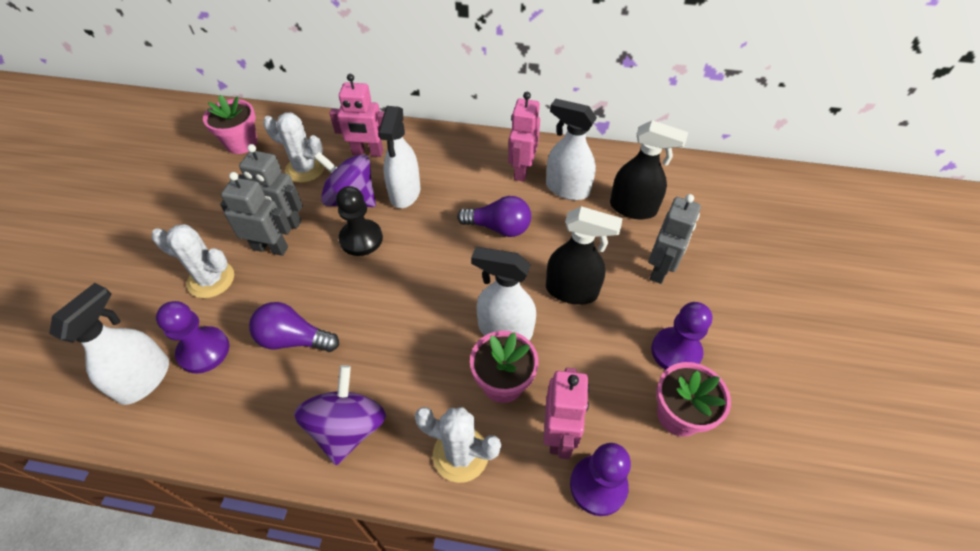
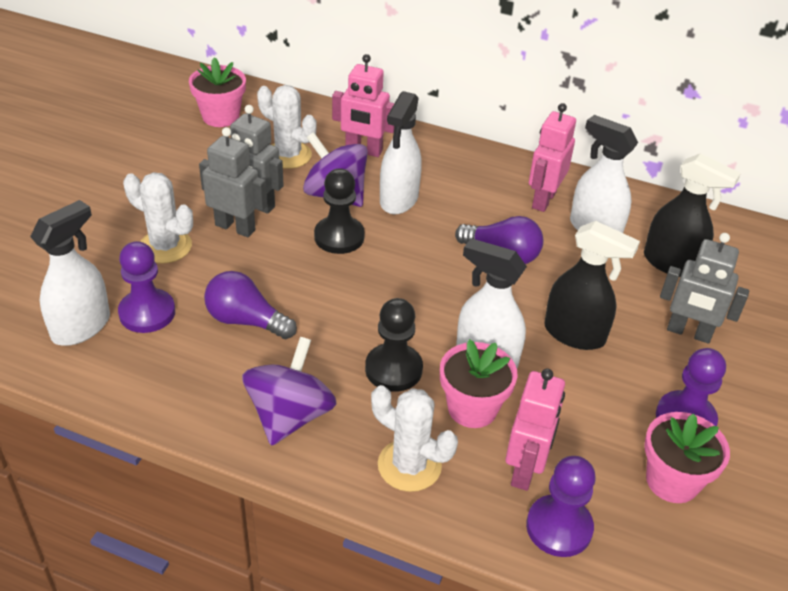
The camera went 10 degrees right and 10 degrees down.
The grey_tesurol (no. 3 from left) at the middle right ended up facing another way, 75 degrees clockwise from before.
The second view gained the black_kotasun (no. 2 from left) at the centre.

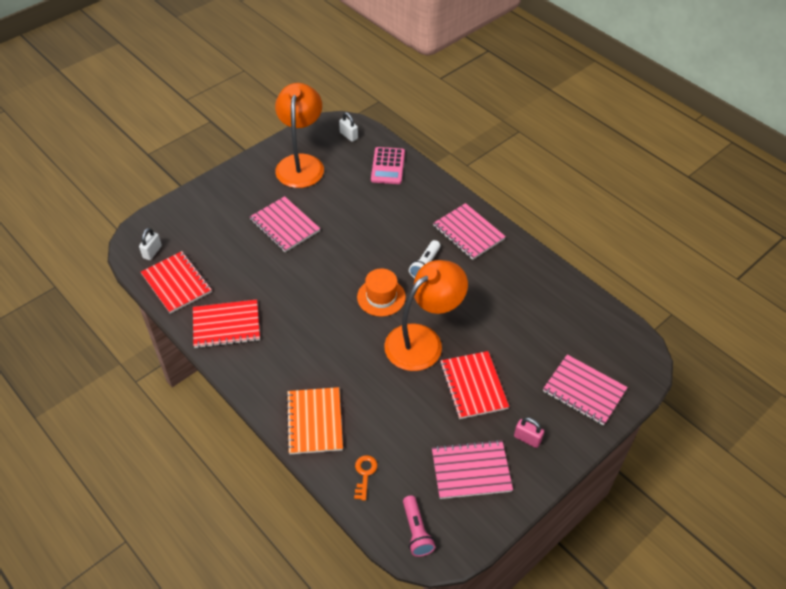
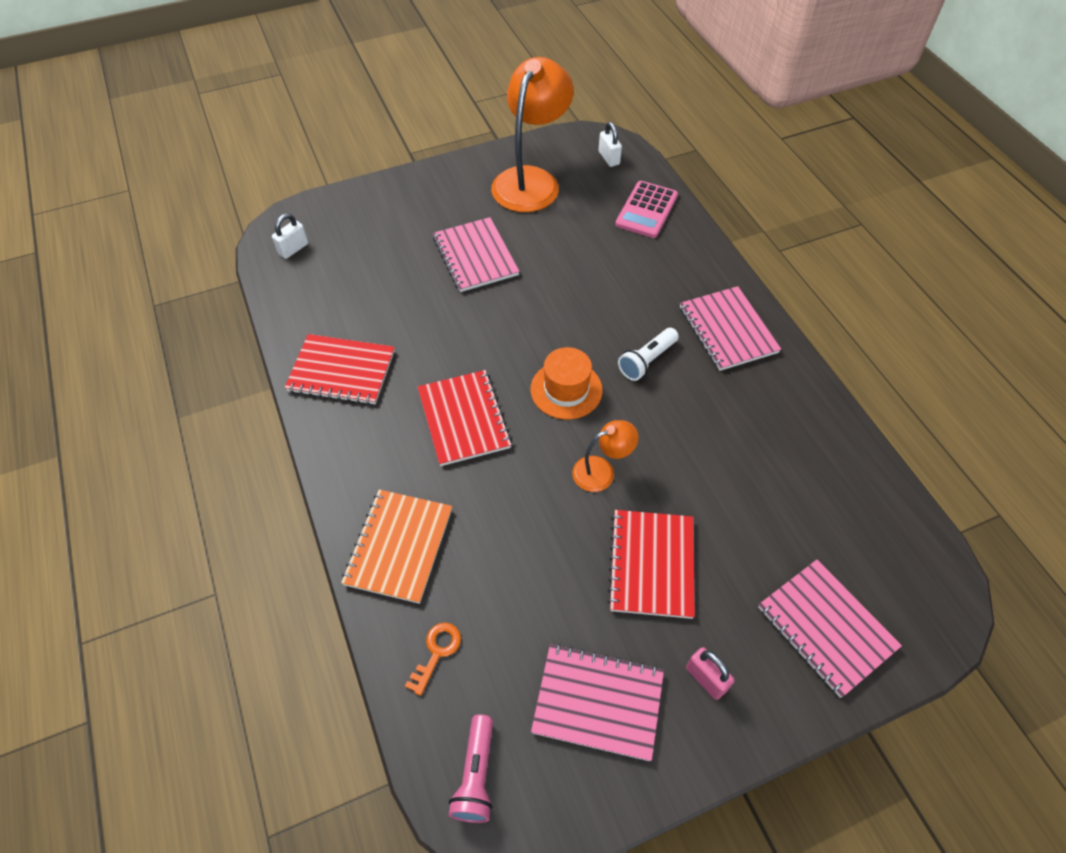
The camera went 20 degrees right and 5 degrees up.
The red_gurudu (no. 1 from left in the first image) ended up elsewhere, having gone from the middle left to the centre.
The size of the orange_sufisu (no. 2 from left) at the centre changed by a factor of 0.48.

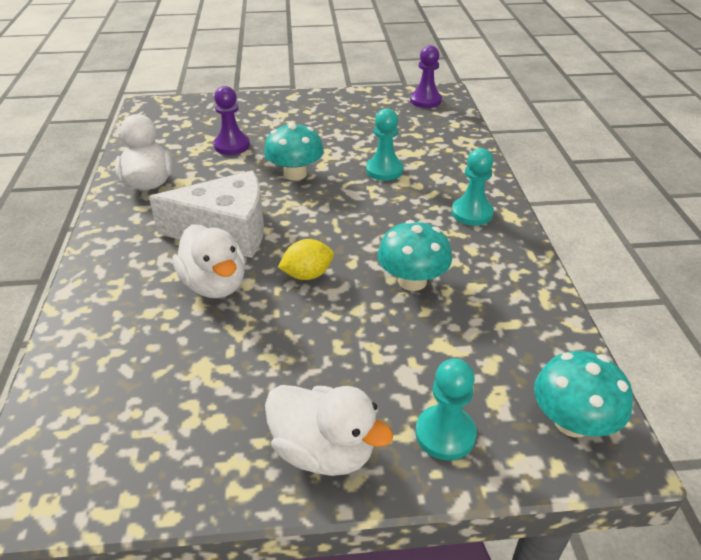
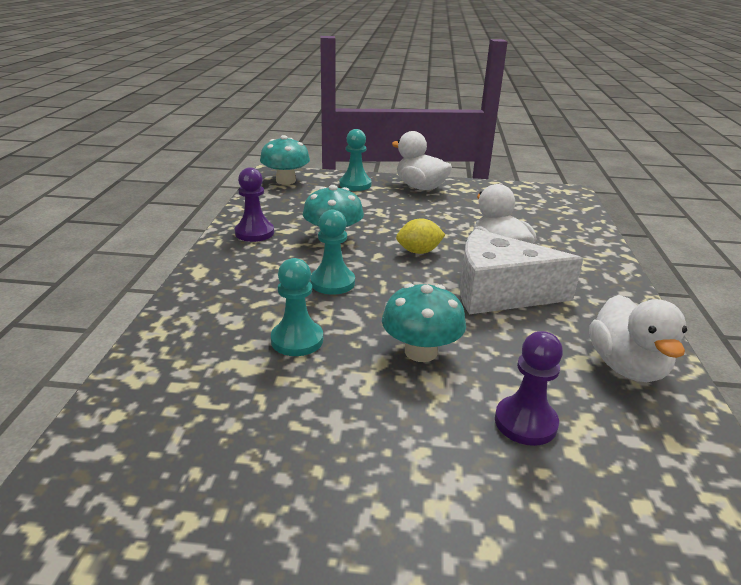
The camera went 170 degrees left and 10 degrees down.
The purple_kotasun (no. 2 from left in the first image) ended up elsewhere, having gone from the top centre to the centre.
The turquoise_kotasun (no. 3 from left in the first image) ended up elsewhere, having gone from the middle right to the centre.

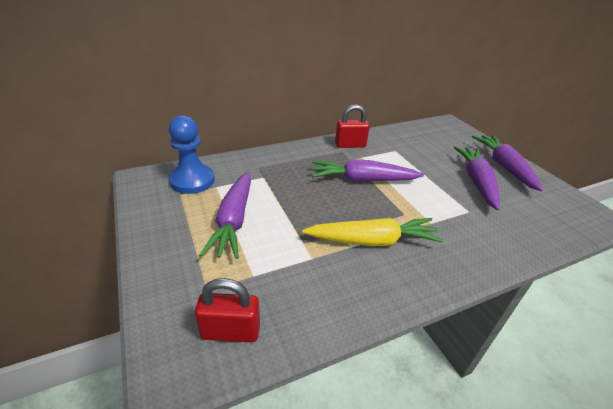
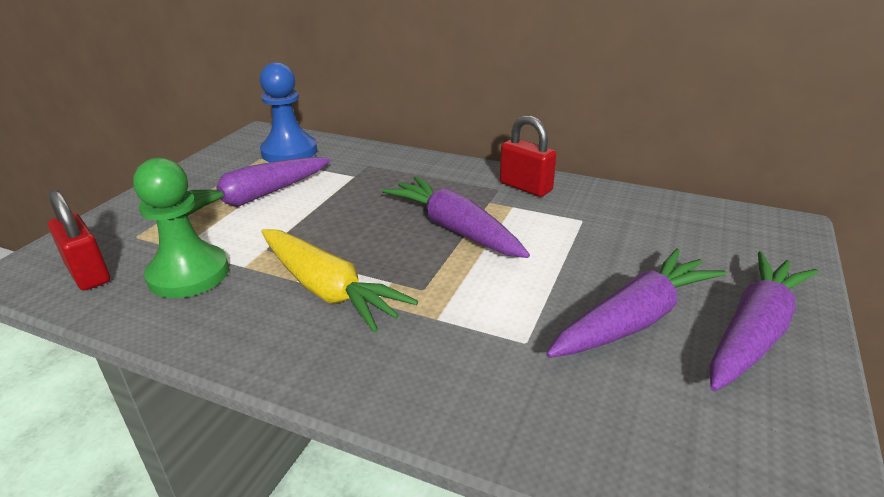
The camera went 50 degrees right and 5 degrees down.
The second view gained the green_kotasun at the middle left.

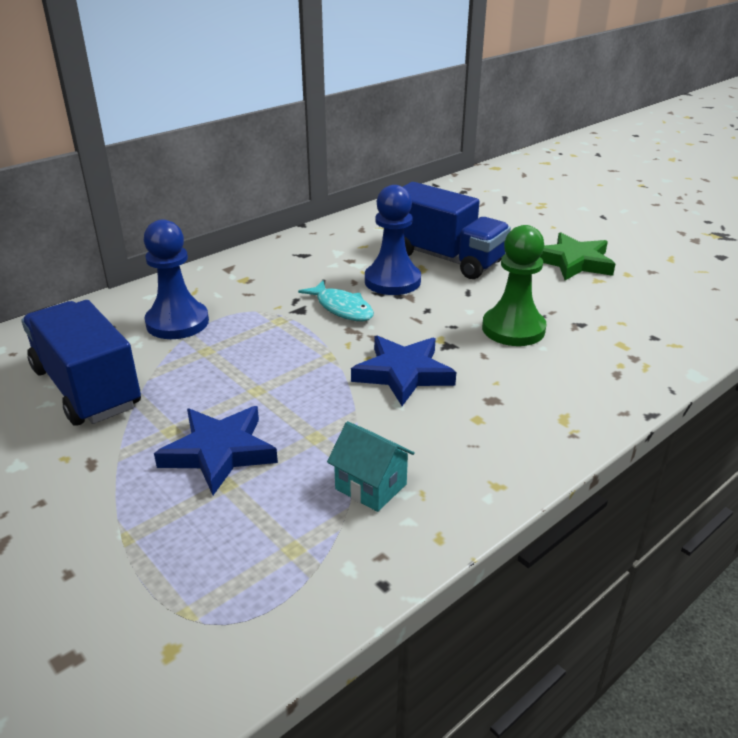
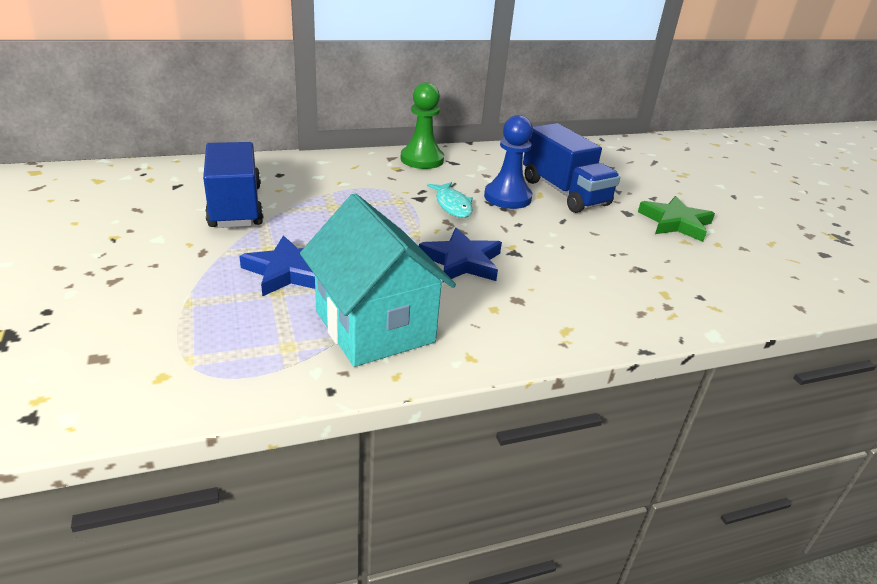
The camera went 20 degrees right and 0 degrees up.
The second view lost the blue_kotasun (no. 1 from left) at the middle left.
The green_kotasun ended up elsewhere, having gone from the middle right to the top centre.
The size of the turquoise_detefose at the centre changed by a factor of 2.21.

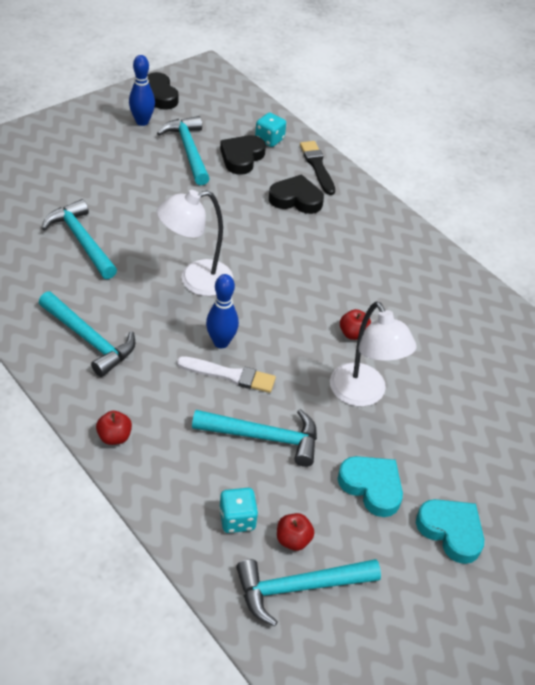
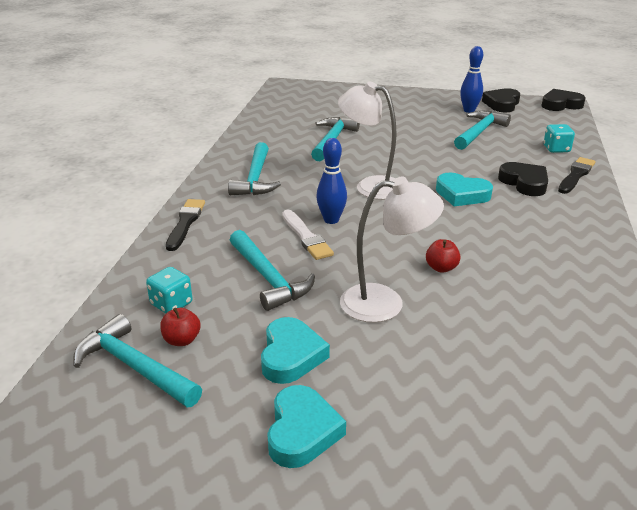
The camera went 55 degrees right and 15 degrees down.
The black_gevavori (no. 2 from left in the first image) ended up elsewhere, having gone from the top centre to the top right.
The white_sufisu (no. 2 from left) at the middle right ended up facing another way, 120 degrees counterclockwise from before.
Where the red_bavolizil (no. 1 from left) stood at the middle left, the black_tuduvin (no. 1 from left) came to stand at the middle left.
The second view gained the turquoise_gevavori (no. 3 from left) at the middle right.

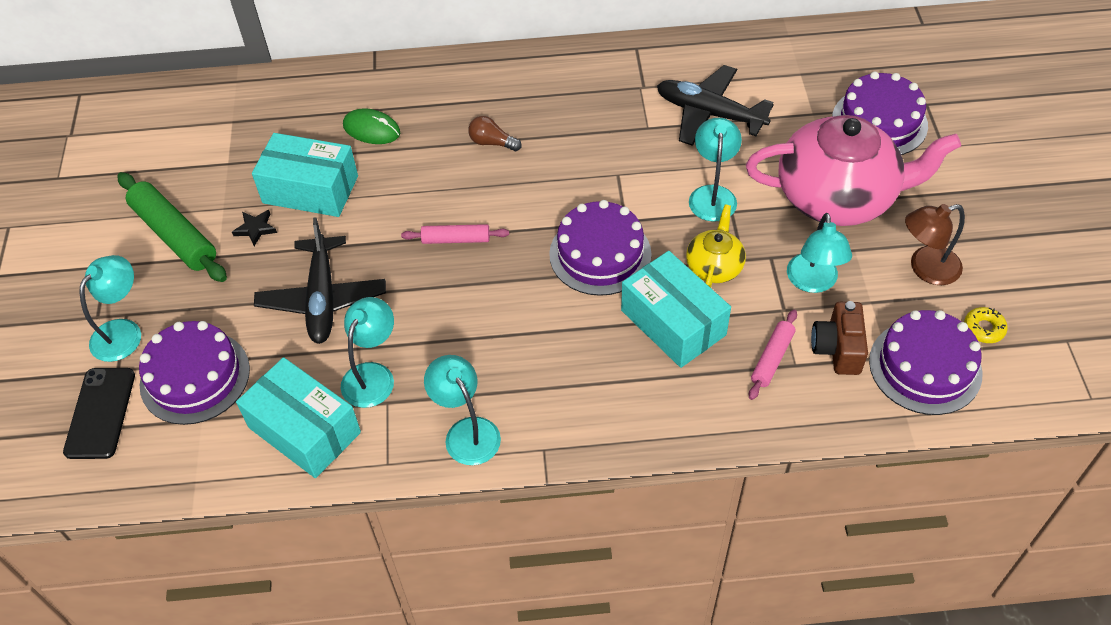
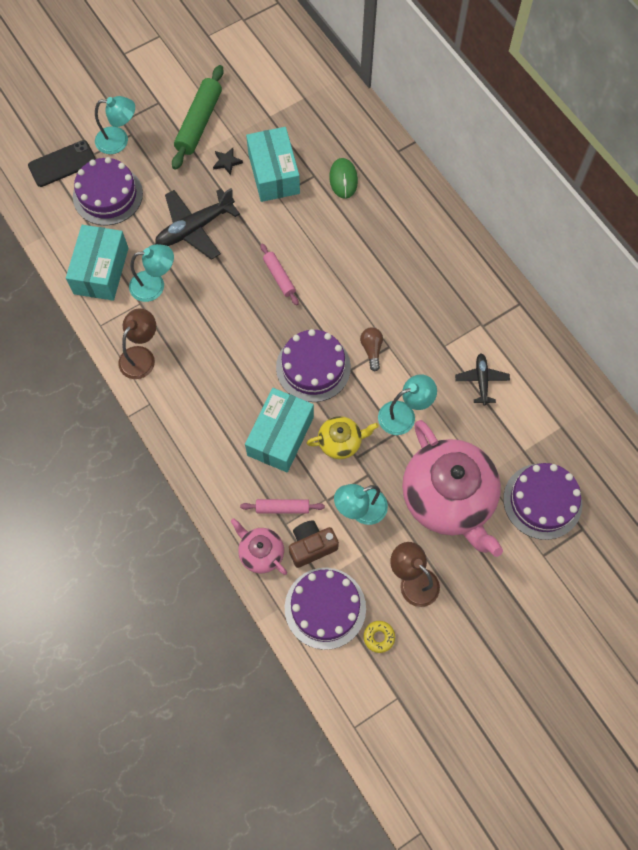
The camera went 60 degrees right and 15 degrees up.
The size of the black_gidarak (no. 2 from left) at the top centre changed by a factor of 0.58.
The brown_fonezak ended up elsewhere, having gone from the top centre to the centre.
What was the turquoise_sufisu (no. 3 from left) at the centre turned into the brown_sufisu (no. 1 from left) at the middle left.
The second view gained the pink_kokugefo (no. 1 from left) at the centre.

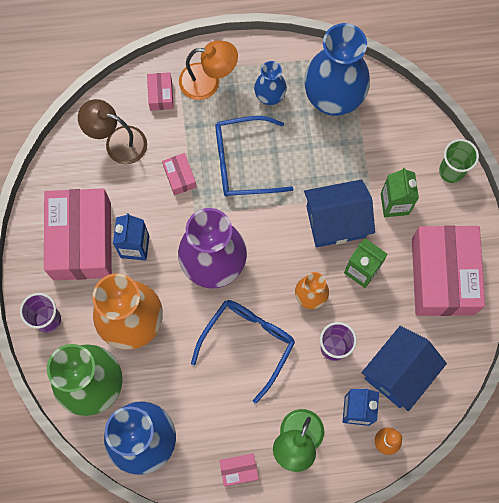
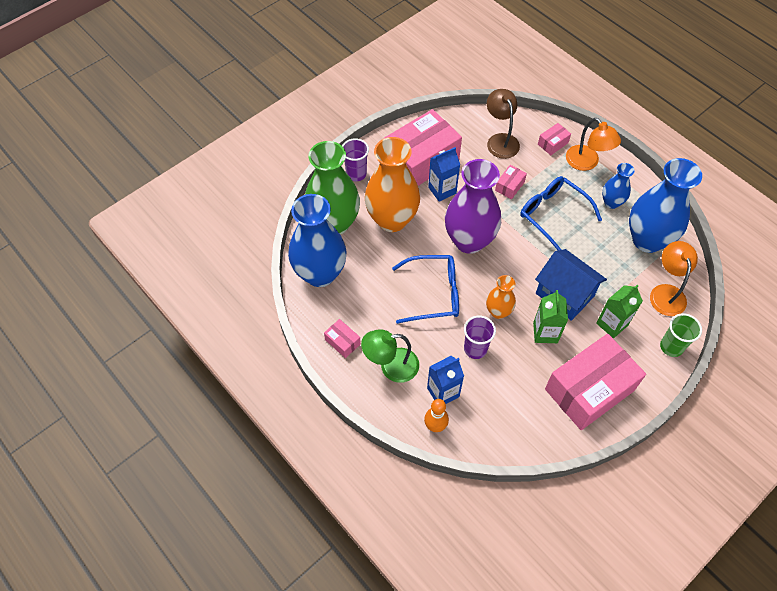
The camera went 55 degrees right and 15 degrees down.
The second view lost the blue_detefose (no. 2 from left) at the bottom right.
The second view gained the orange_sufisu (no. 2 from left) at the middle right.

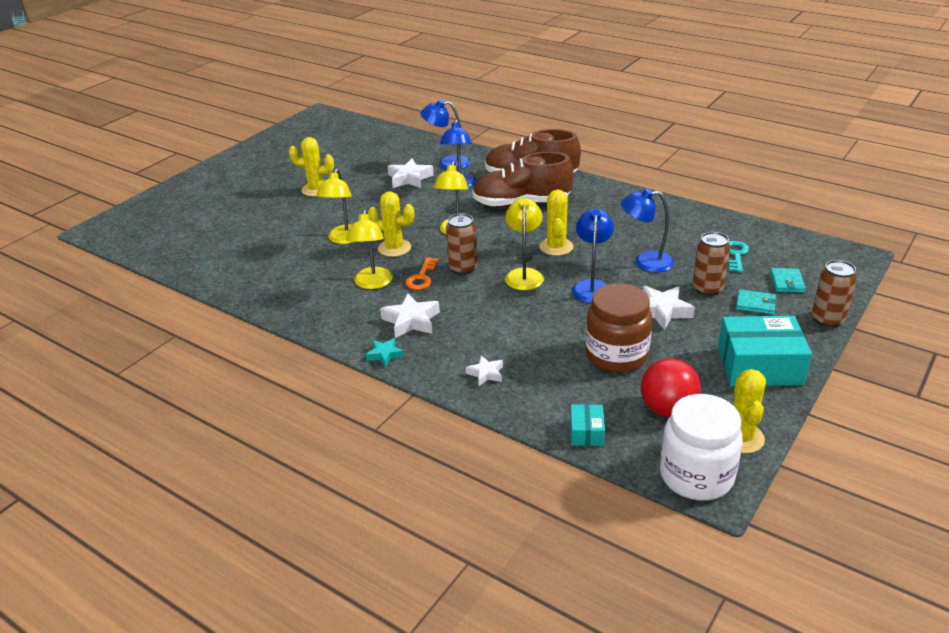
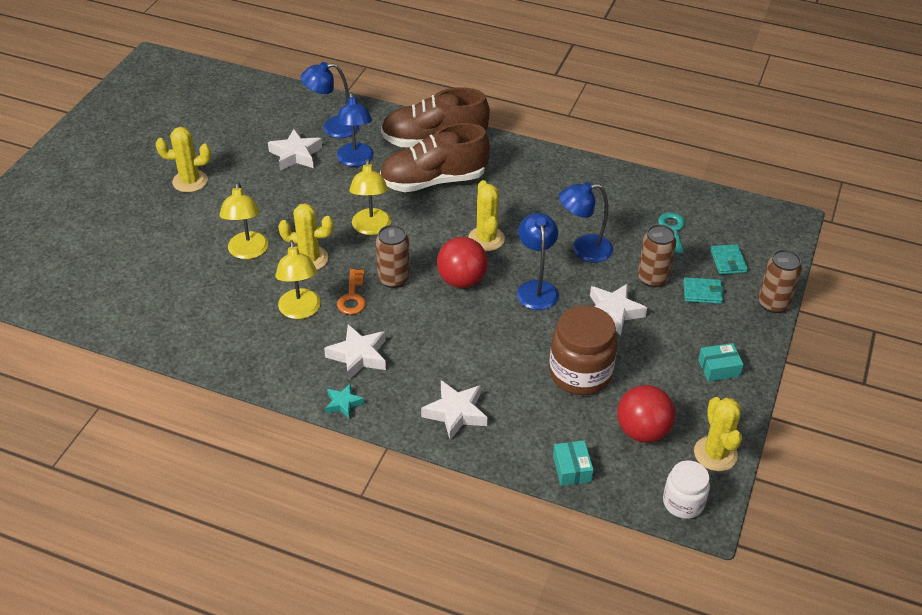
The camera went 15 degrees left and 10 degrees up.
Where the yellow_sufisu (no. 4 from left) stood at the centre, the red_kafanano (no. 1 from left) came to stand at the centre.
The size of the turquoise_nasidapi (no. 2 from left) at the middle right changed by a factor of 0.48.
The size of the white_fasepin (no. 3 from left) at the centre changed by a factor of 1.67.
The size of the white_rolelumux at the bottom right changed by a factor of 0.60.

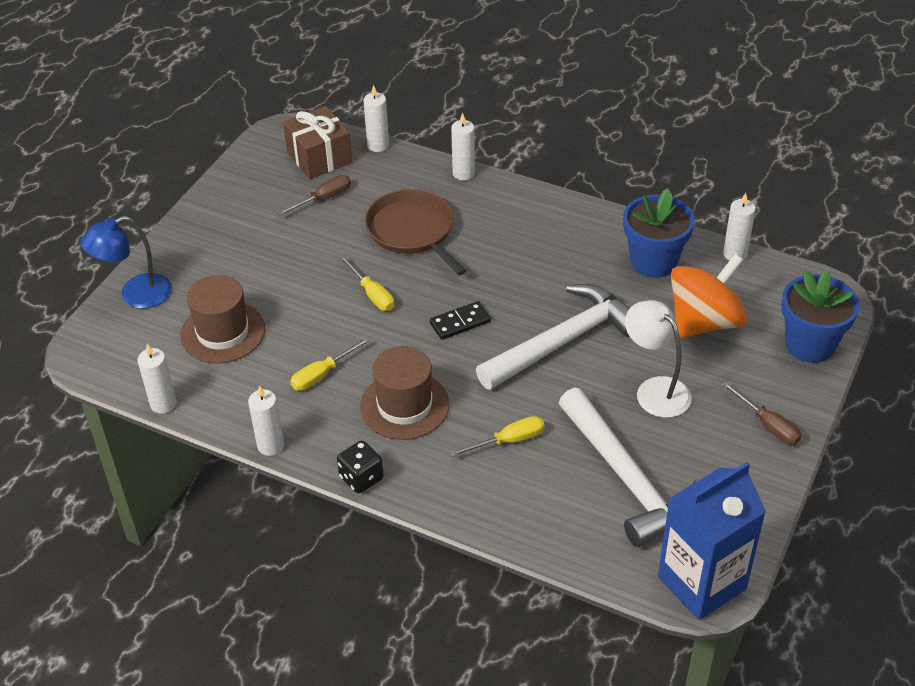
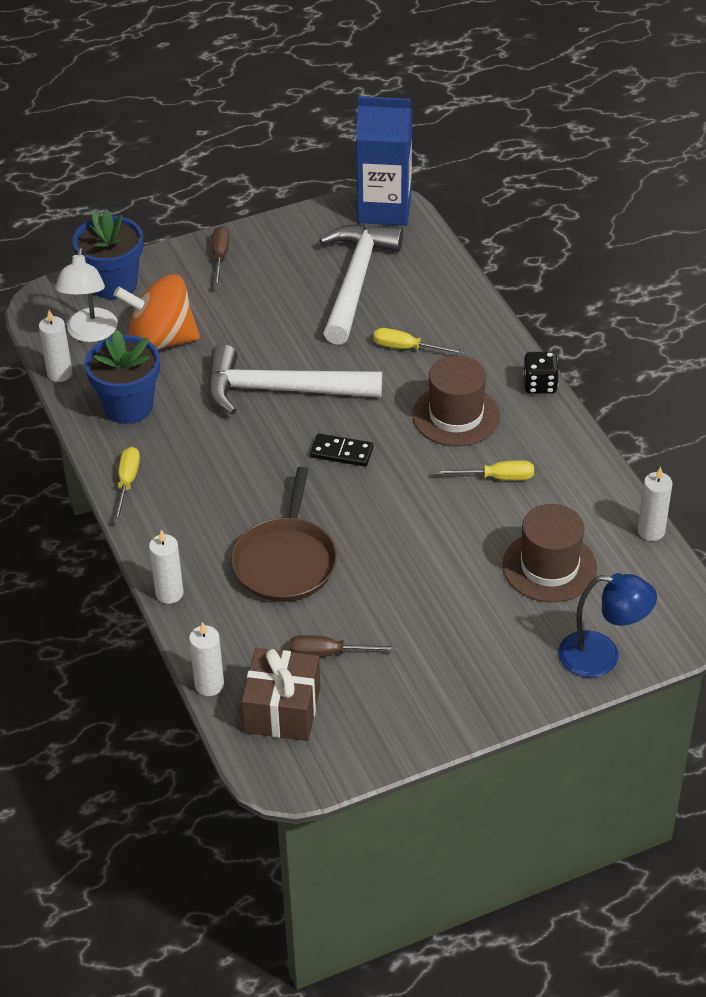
The camera went 140 degrees left and 0 degrees up.
The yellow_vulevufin (no. 2 from left in the first image) ended up elsewhere, having gone from the centre to the middle left.
The white_sufisu ended up elsewhere, having gone from the middle right to the top left.
The second view lost the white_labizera (no. 2 from left) at the middle left.

